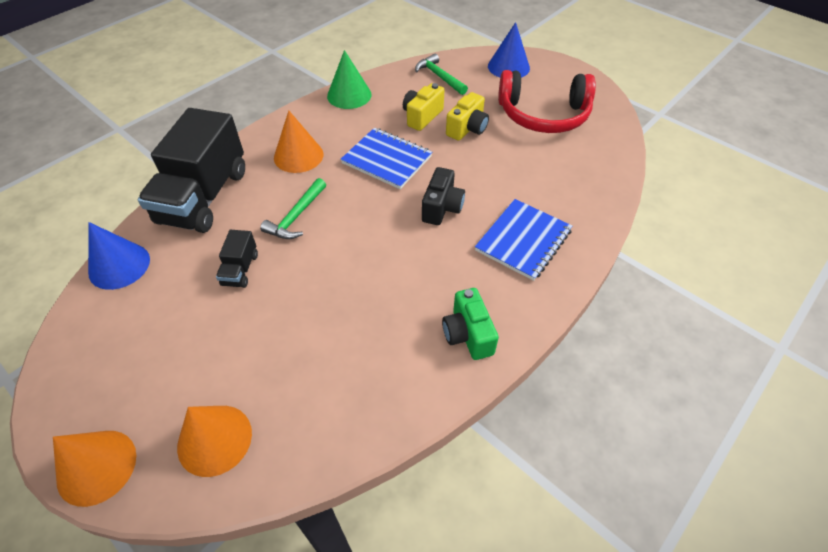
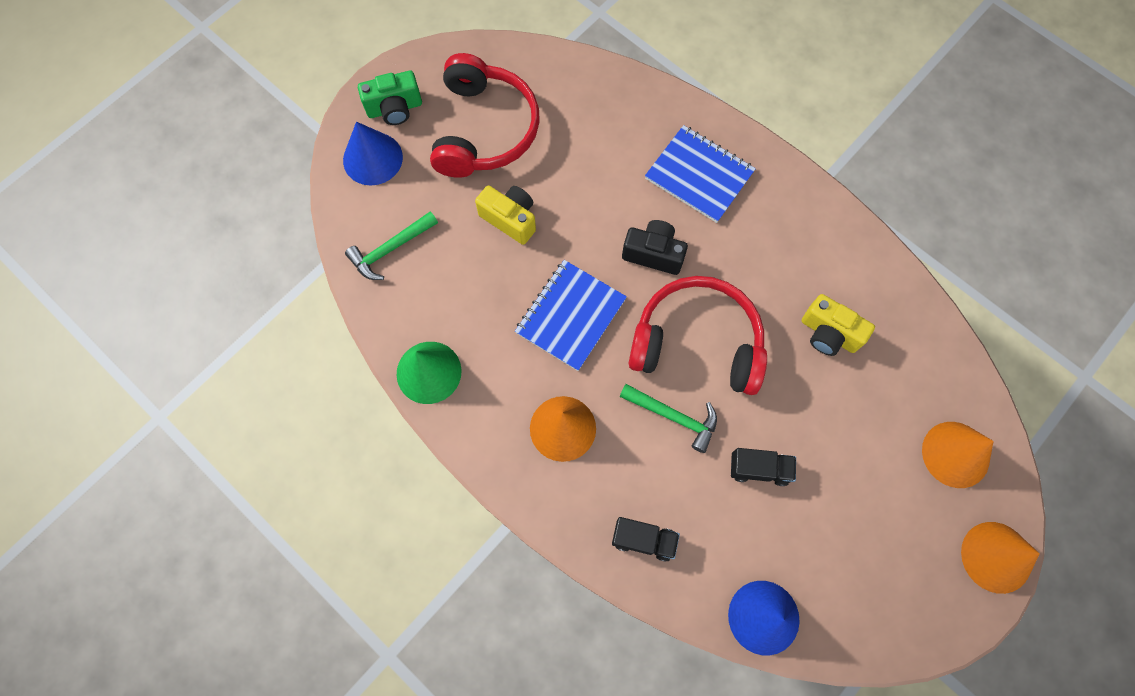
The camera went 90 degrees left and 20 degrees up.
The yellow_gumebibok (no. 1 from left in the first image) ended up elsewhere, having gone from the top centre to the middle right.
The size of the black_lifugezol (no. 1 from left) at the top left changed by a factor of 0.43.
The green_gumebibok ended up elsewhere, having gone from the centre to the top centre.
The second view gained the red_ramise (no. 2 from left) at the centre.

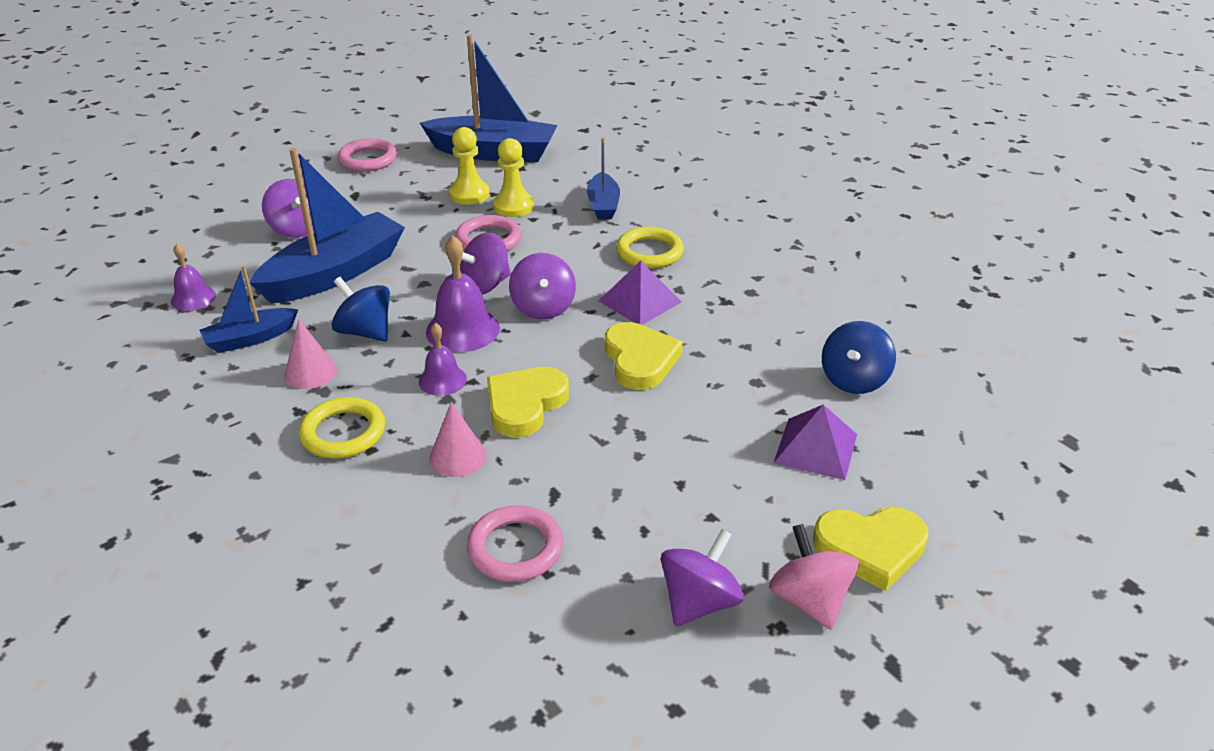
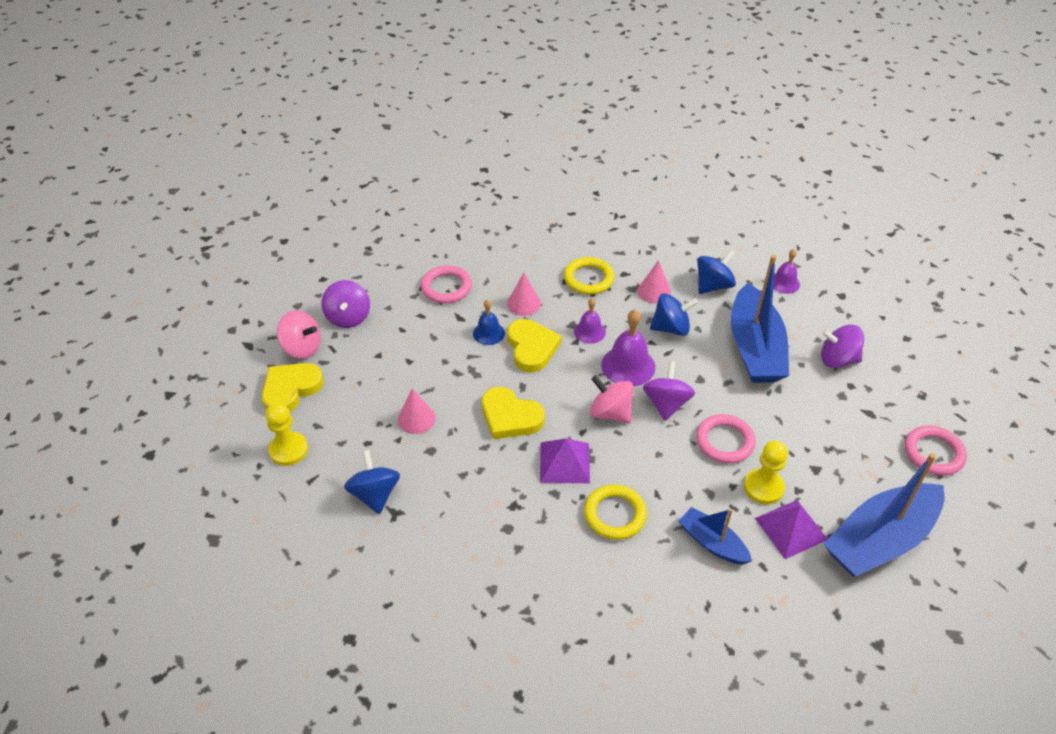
The camera went 135 degrees right and 10 degrees up.
The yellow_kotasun (no. 1 from left) ended up elsewhere, having gone from the top centre to the middle left.
What was the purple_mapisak (no. 3 from left) at the centre turned into the pink_mapisak (no. 2 from left) at the centre.
Where the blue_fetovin (no. 1 from left) stood at the middle left, the blue_mapisak (no. 3 from left) came to stand at the middle right.
The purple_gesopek (no. 2 from left) ended up elsewhere, having gone from the middle right to the bottom right.
The second view gained the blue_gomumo at the centre.
The second view gained the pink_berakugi (no. 1 from left) at the centre.

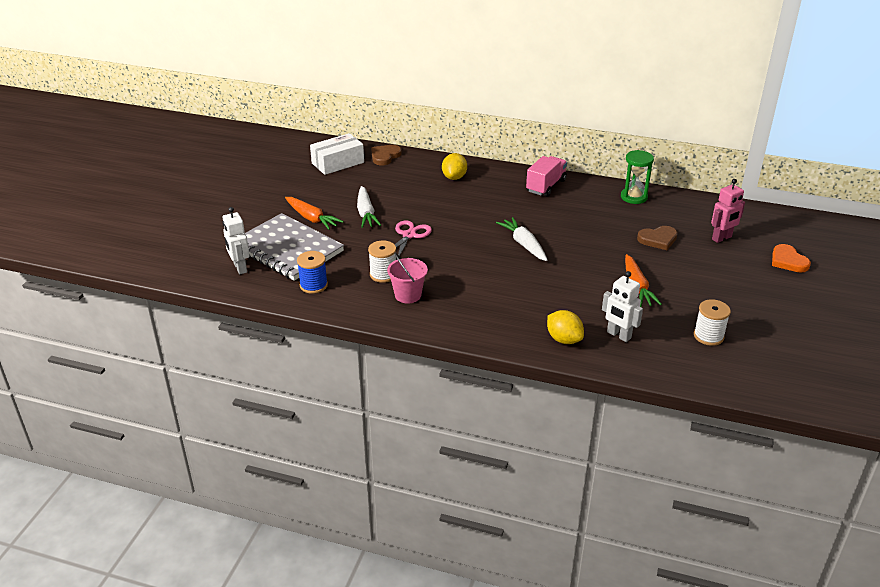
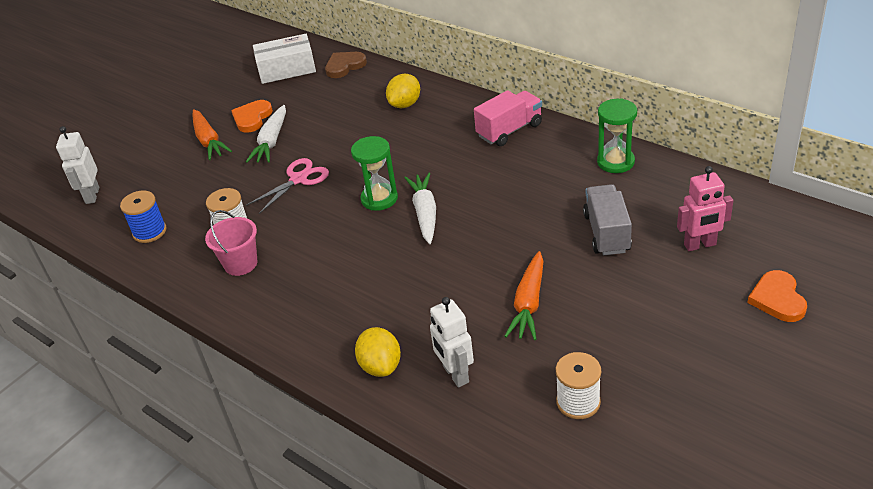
The camera went 25 degrees right and 5 degrees up.
The second view lost the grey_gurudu at the centre.
Where the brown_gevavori (no. 2 from left) stood at the middle right, the grey_lifugezol came to stand at the middle right.
The second view gained the orange_gevavori (no. 1 from left) at the top left.
The second view gained the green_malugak (no. 1 from left) at the centre.

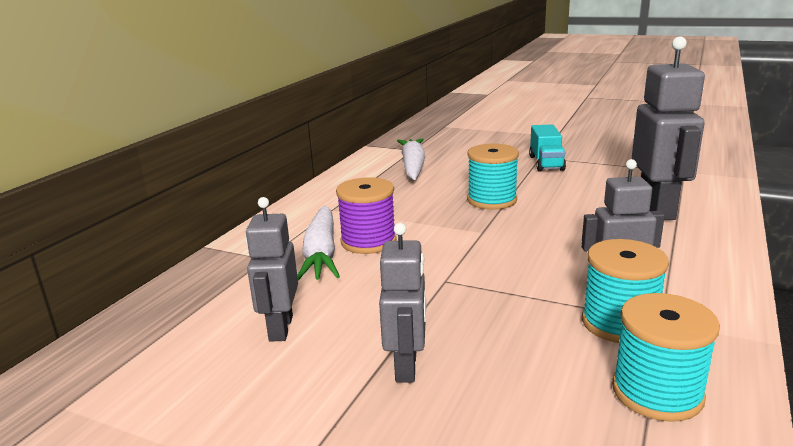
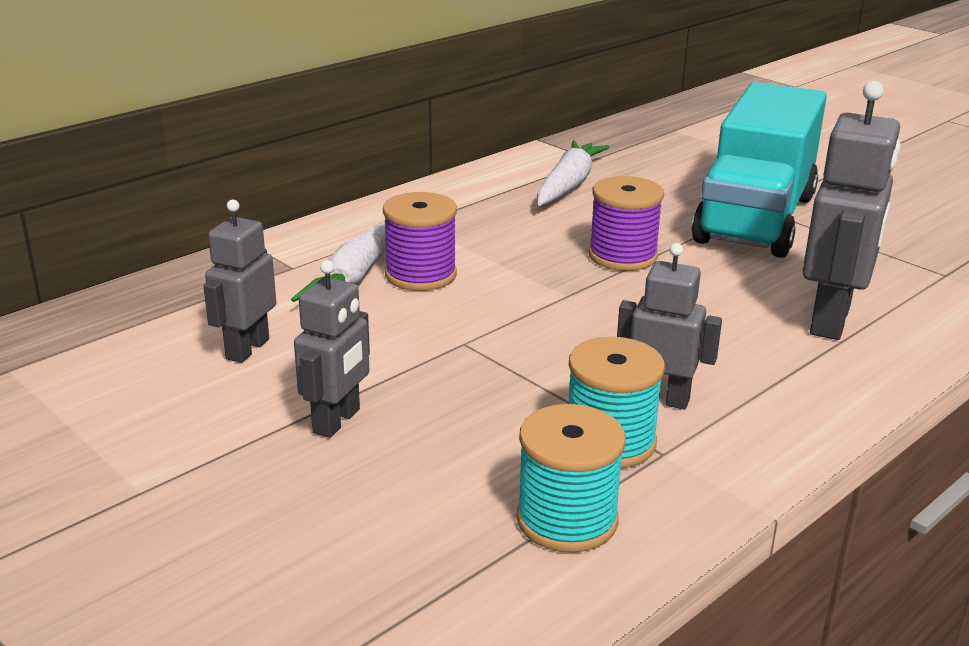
The camera went 20 degrees right and 5 degrees up.
The size of the turquoise_lifugezol at the top right changed by a factor of 2.28.
What was the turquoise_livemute (no. 1 from left) at the centre turned into the purple_livemute (no. 2 from left) at the centre.

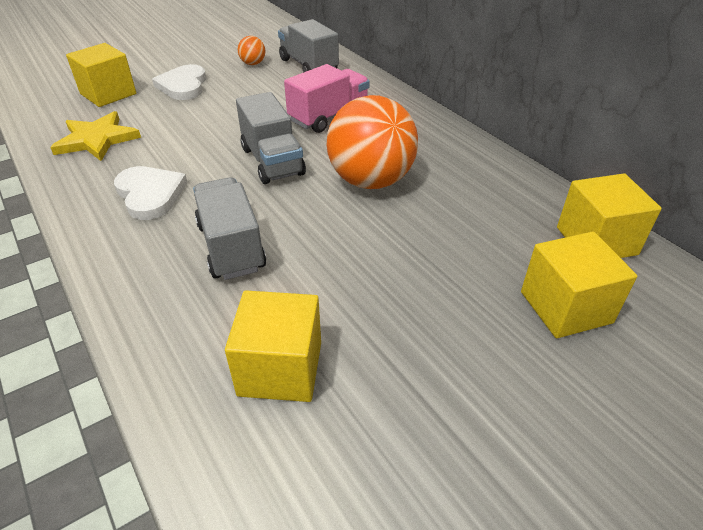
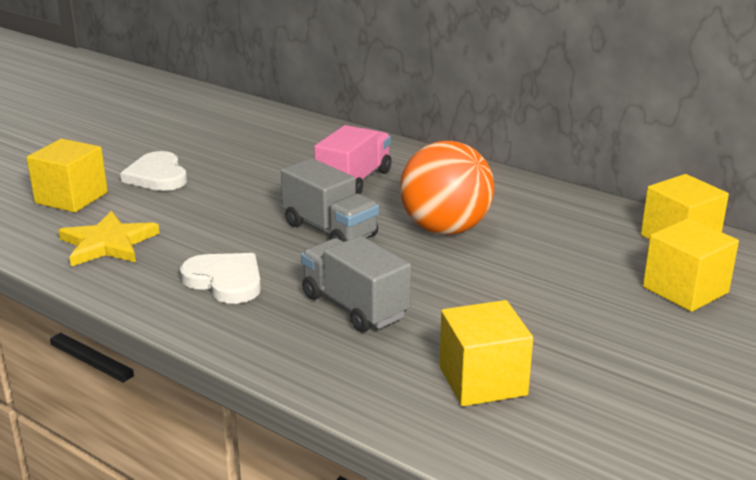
The camera went 20 degrees left and 15 degrees down.
The second view lost the grey_lifugezol (no. 3 from left) at the top centre.
The second view lost the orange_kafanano (no. 1 from left) at the top centre.

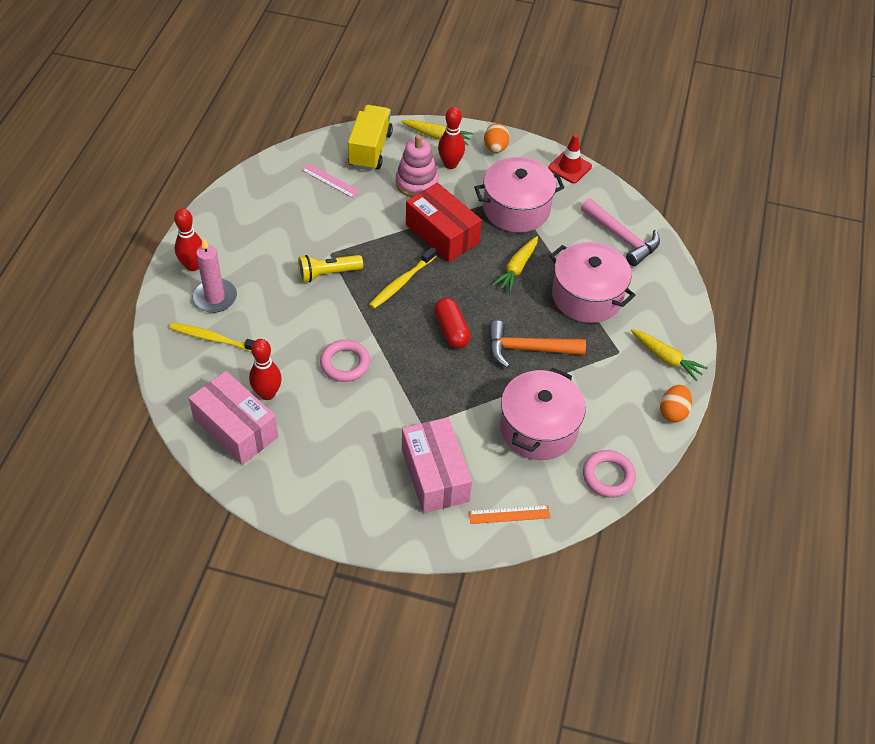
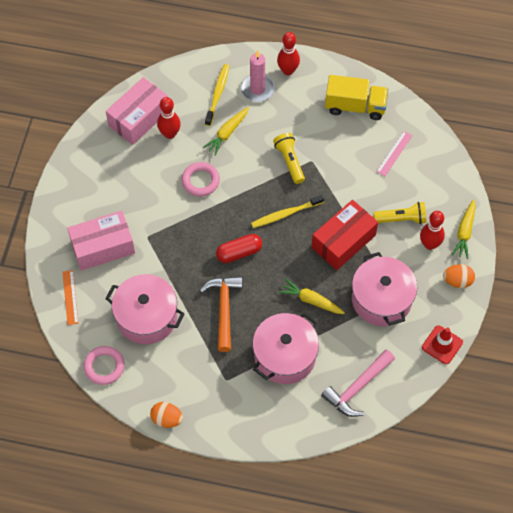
The camera went 90 degrees right and 10 degrees up.
The yellow_lifugezol ended up elsewhere, having gone from the top centre to the top right.
Where the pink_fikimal stood at the top centre, the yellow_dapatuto (no. 2 from left) came to stand at the middle right.
The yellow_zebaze (no. 2 from left) at the centre ended up facing another way, 60 degrees counterclockwise from before.
The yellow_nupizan (no. 3 from left in the first image) ended up elsewhere, having gone from the middle right to the top centre.

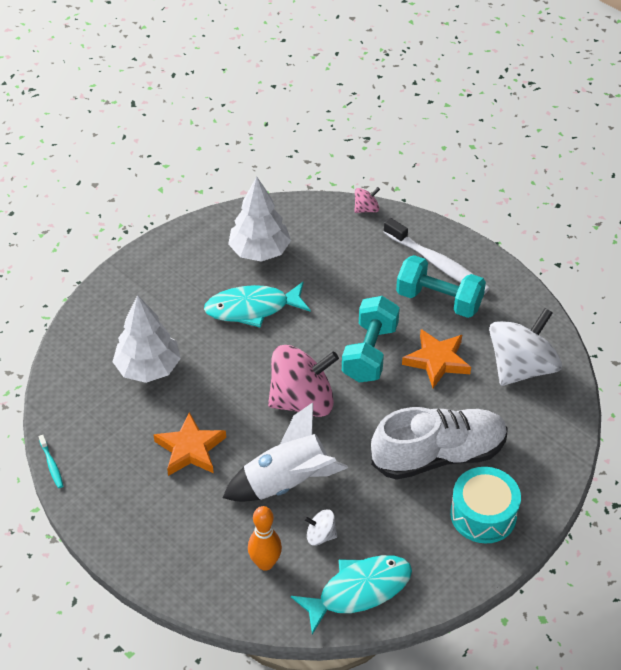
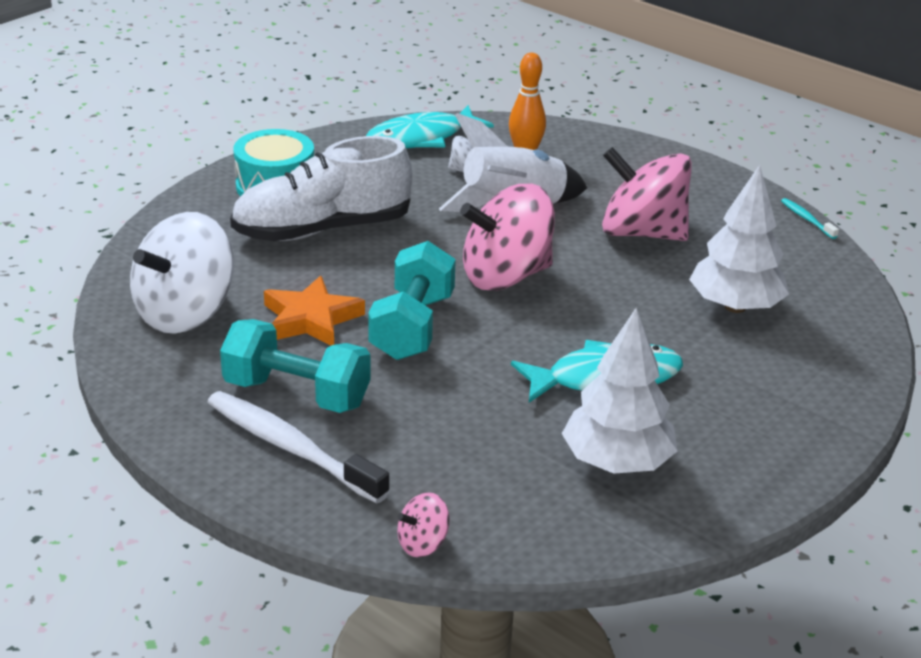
The camera went 175 degrees right and 15 degrees down.
Where the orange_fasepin (no. 1 from left) stood at the middle left, the pink_mapisak (no. 3 from left) came to stand at the top right.

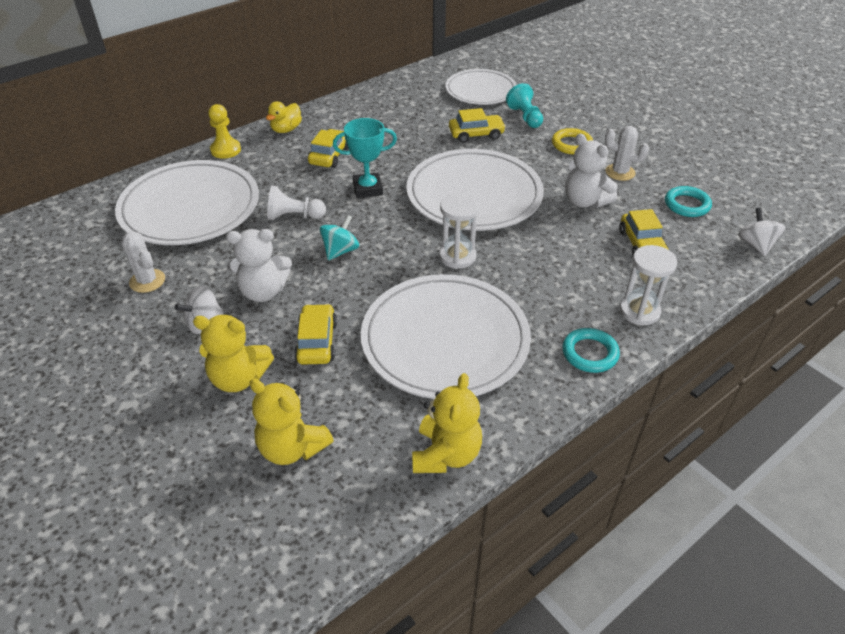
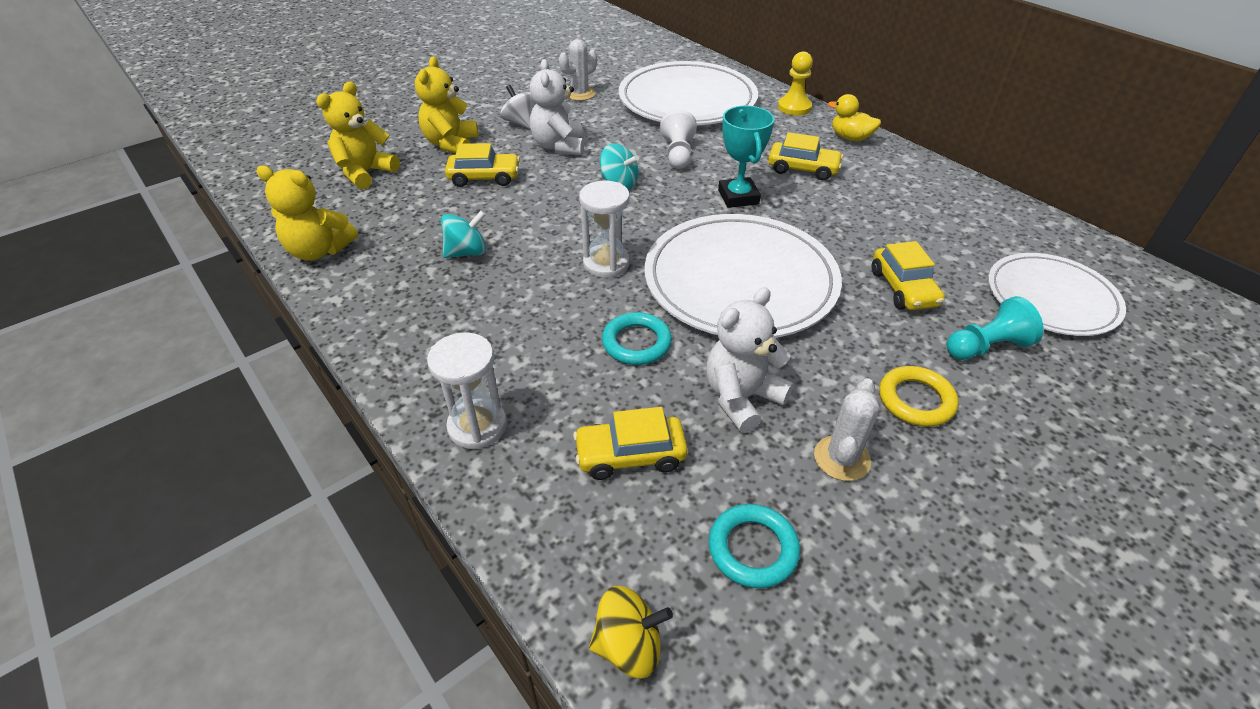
The camera went 90 degrees right and 0 degrees up.
What was the white_mapisak (no. 2 from left) at the middle right turned into the yellow_mapisak at the bottom centre.
Where the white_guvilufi (no. 2 from left) stood at the centre, the turquoise_mapisak (no. 1 from left) came to stand at the top centre.
The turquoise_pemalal (no. 1 from left) ended up elsewhere, having gone from the middle right to the centre.

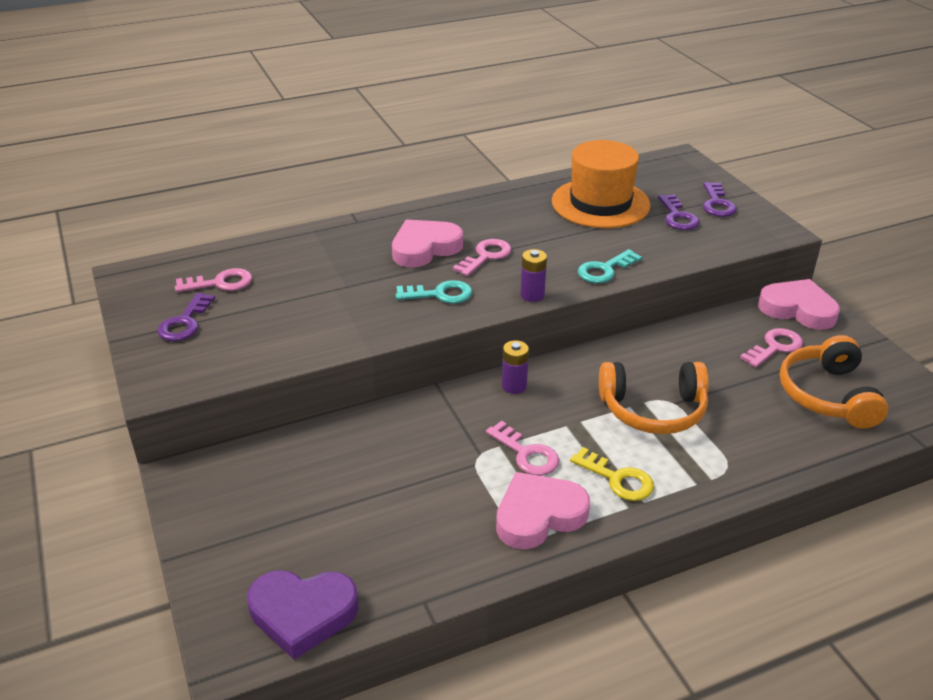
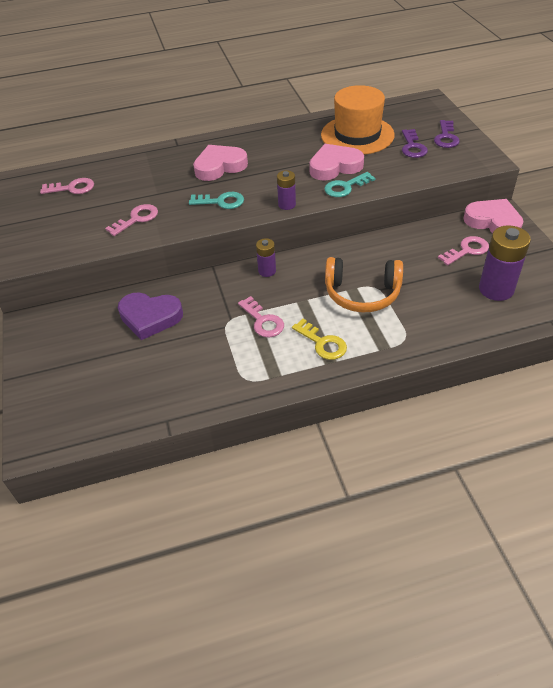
The camera went 10 degrees right and 10 degrees up.
The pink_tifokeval (no. 2 from left) ended up elsewhere, having gone from the centre to the top left.
The second view lost the purple_tifokeval (no. 1 from left) at the middle left.
Where the orange_ramise (no. 2 from left) stood at the middle right, the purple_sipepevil (no. 3 from left) came to stand at the middle right.
The pink_gevavori (no. 2 from left) ended up elsewhere, having gone from the bottom centre to the top centre.
The purple_gevavori ended up elsewhere, having gone from the bottom left to the middle left.

